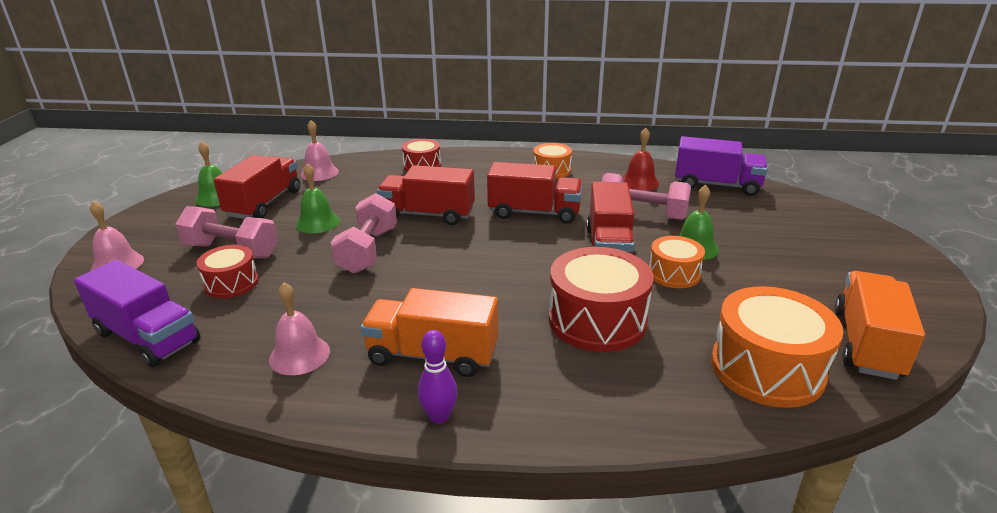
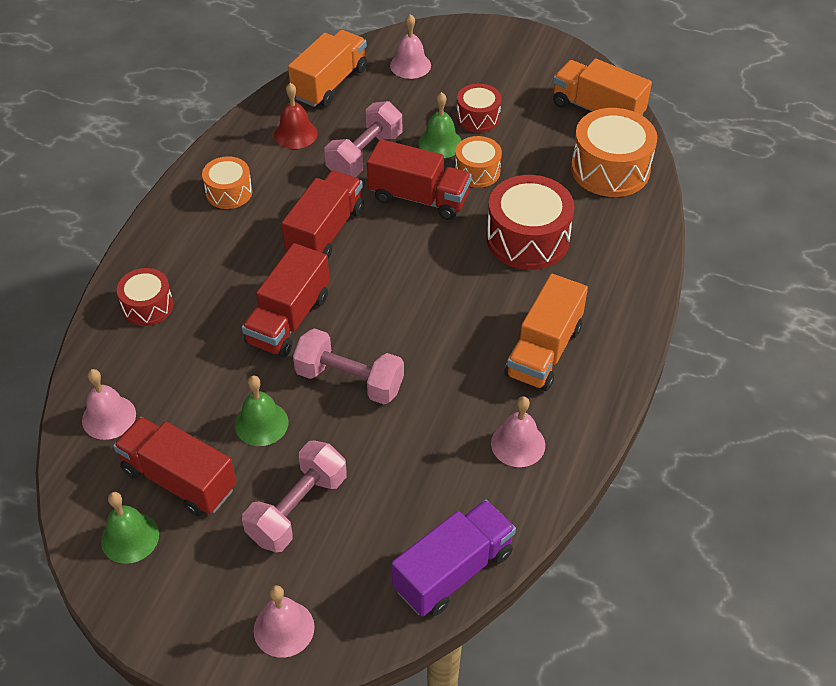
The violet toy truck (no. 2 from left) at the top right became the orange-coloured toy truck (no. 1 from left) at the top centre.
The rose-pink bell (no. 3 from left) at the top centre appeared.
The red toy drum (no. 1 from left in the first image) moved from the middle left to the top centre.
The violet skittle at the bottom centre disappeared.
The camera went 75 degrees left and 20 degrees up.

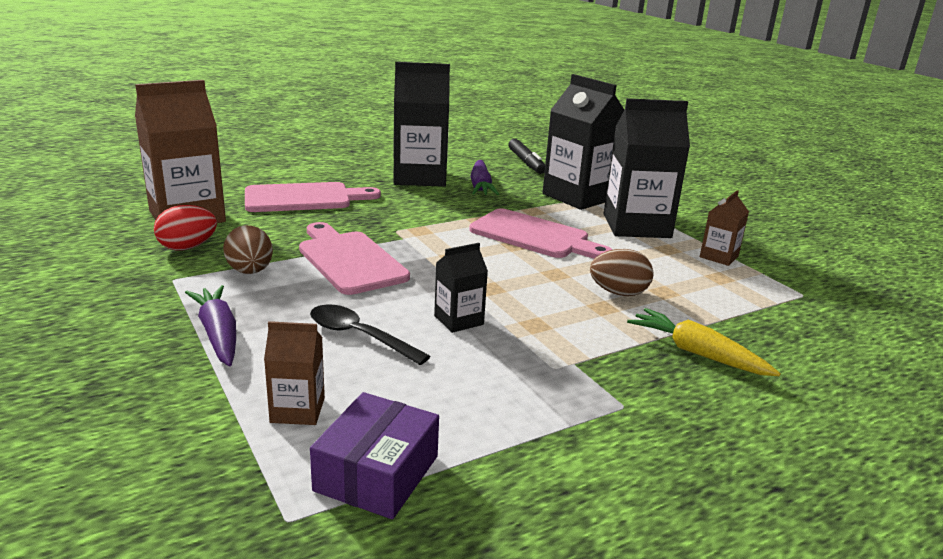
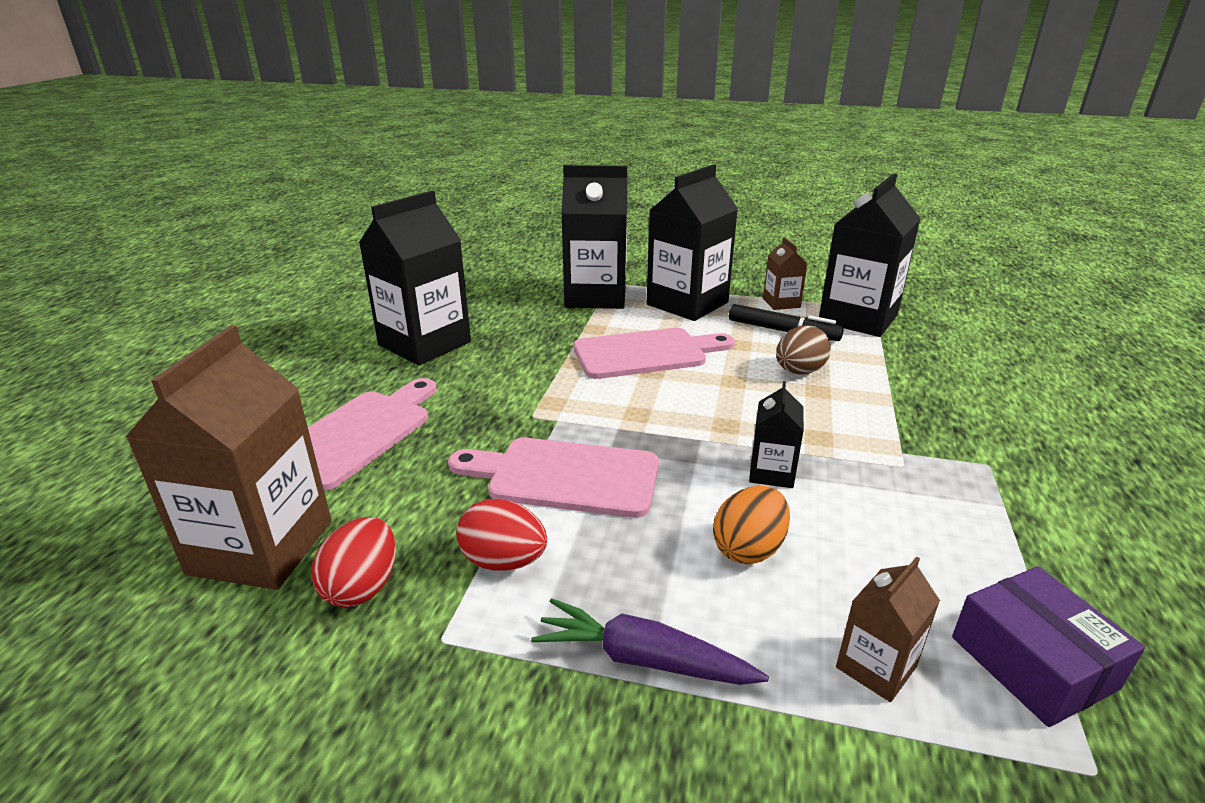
The russet toy egg (no. 1 from left) at the middle left became the red toy egg (no. 2 from left) at the centre.
The ebony tablespoon at the centre was replaced by the orange-coloured toy egg at the centre.
The ebony marker moved from the top centre to the centre.
The ebony carton (no. 5 from left) at the top right appeared.
The violet toy carrot (no. 2 from left) at the top centre disappeared.
The golden toy carrot at the middle right disappeared.
The camera went 45 degrees left and 5 degrees up.

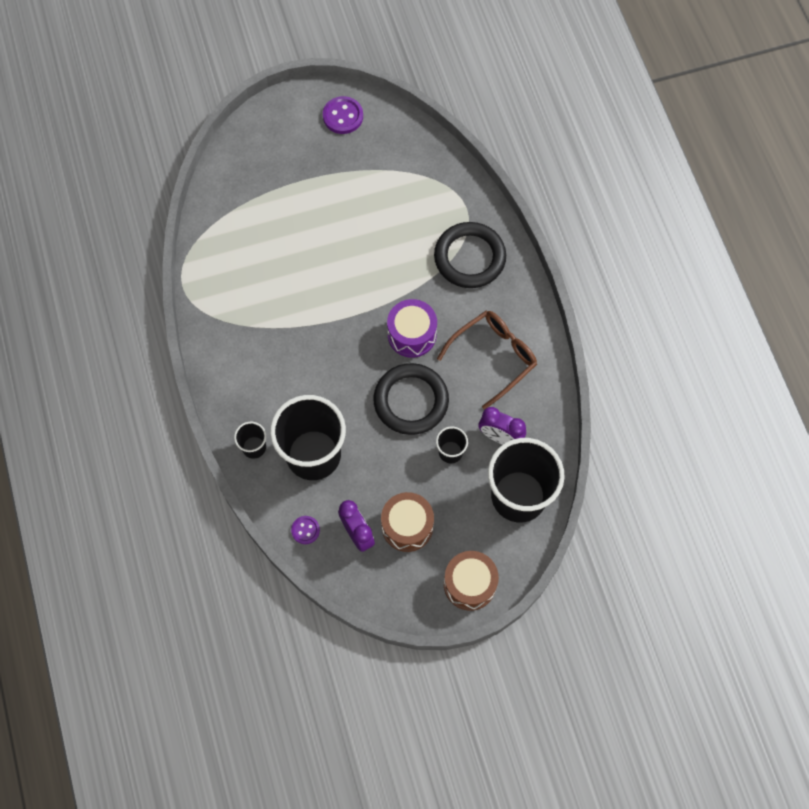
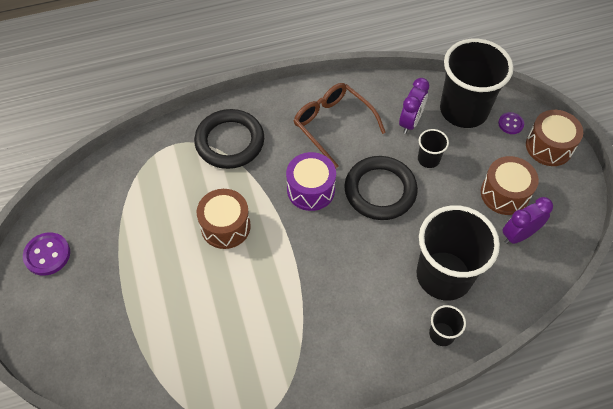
The russet toy drum (no. 1 from left) at the centre appeared.
The violet shirt button (no. 1 from left in the first image) moved from the centre to the top right.
The camera went 90 degrees left and 10 degrees down.

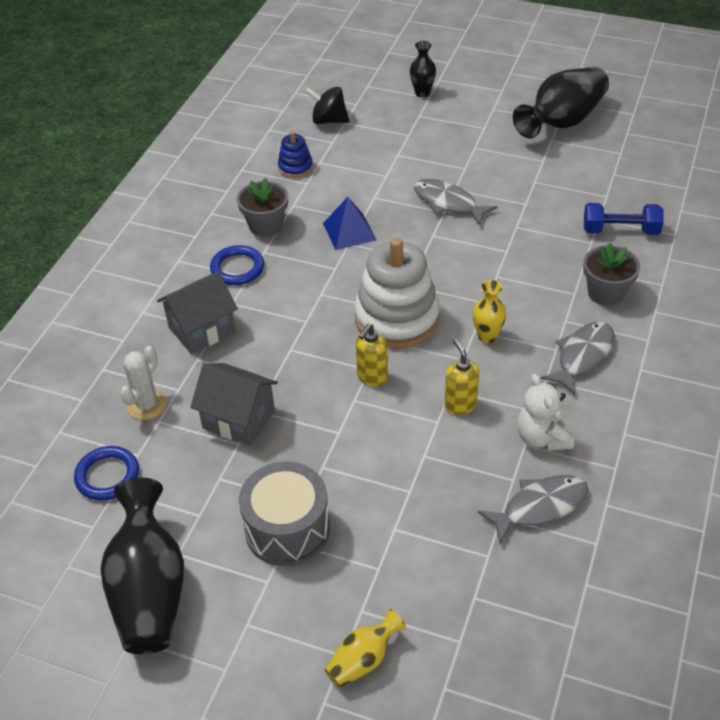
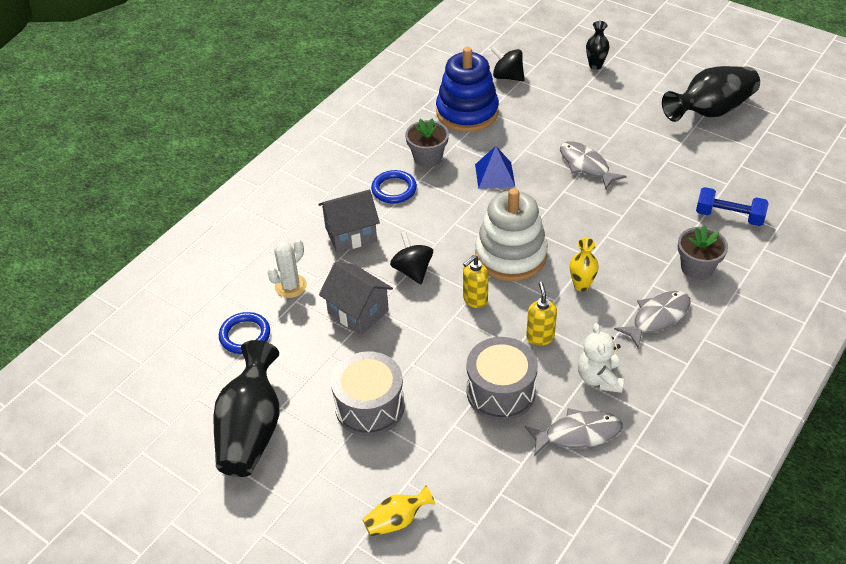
The ebony toy top (no. 1 from left) at the centre appeared.
The cobalt stacking rings at the top centre changed to 2.10 times the size.
The ash-grey toy drum (no. 2 from left) at the bottom centre appeared.
The camera went 15 degrees right and 0 degrees up.

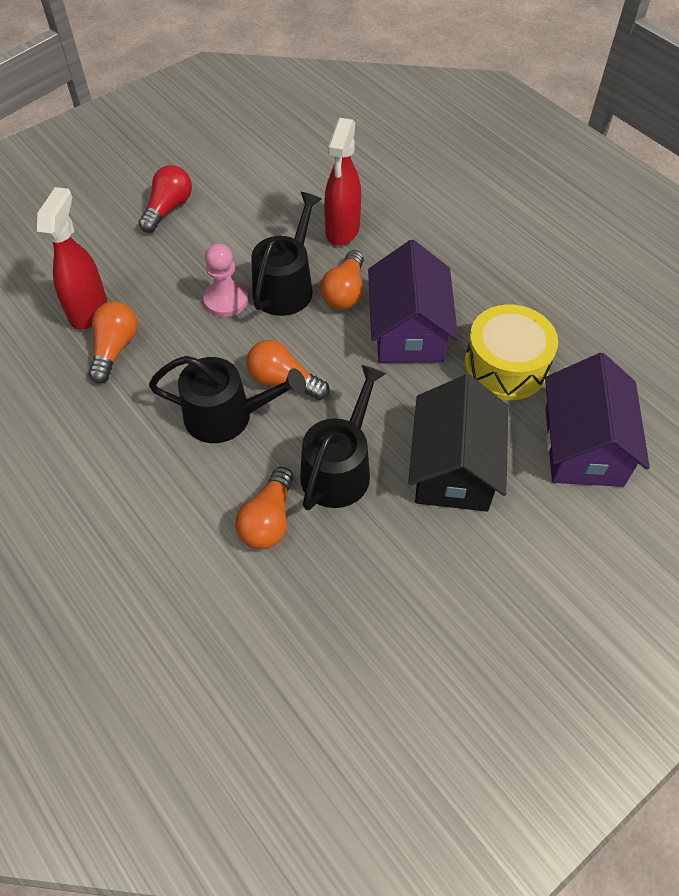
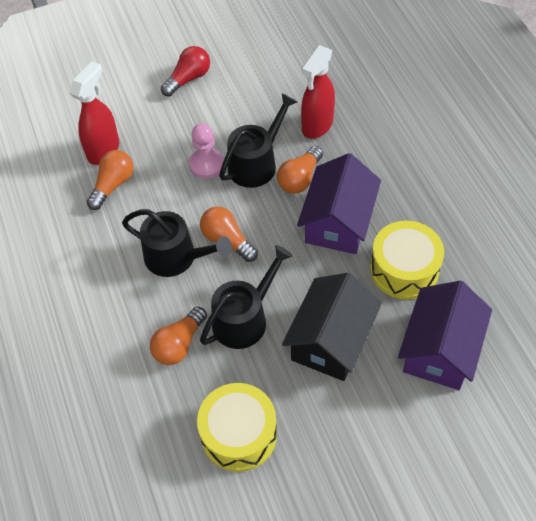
The golden toy drum (no. 1 from left) at the bottom centre appeared.
The camera went 20 degrees right and 0 degrees up.

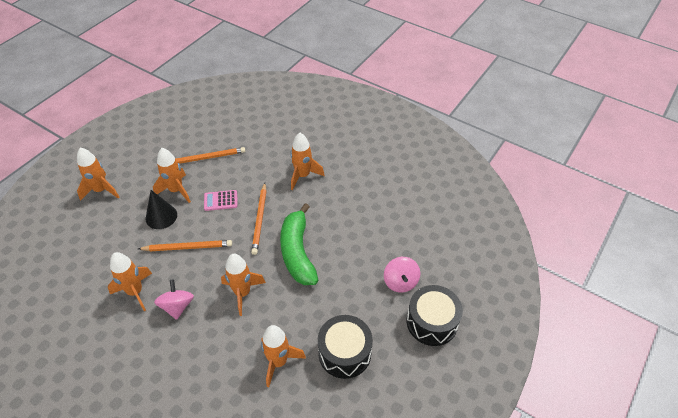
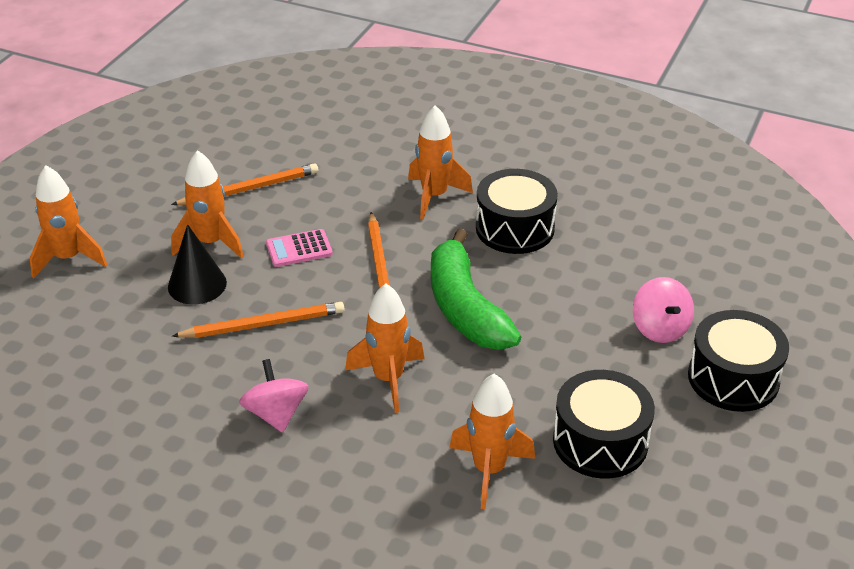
The ebony toy drum (no. 1 from left) at the centre appeared.
The orange-coloured spaceship (no. 2 from left) at the bottom left disappeared.
The camera went 10 degrees left and 10 degrees down.

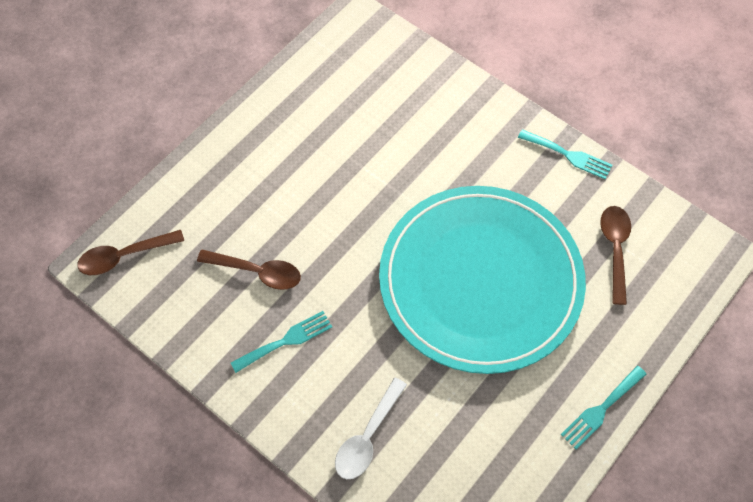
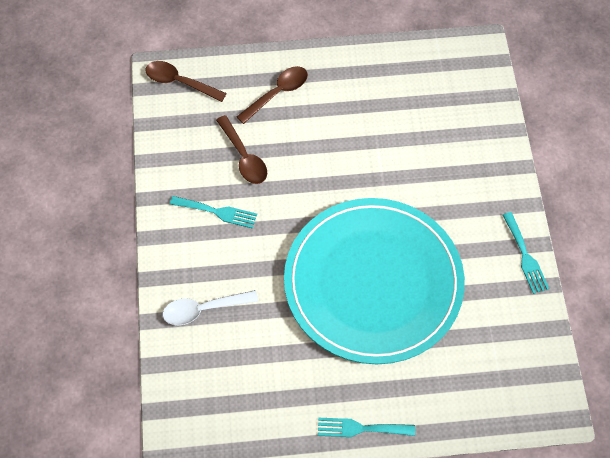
The russet tablespoon (no. 3 from left) moved from the middle right to the top centre.
The camera went 45 degrees right and 0 degrees up.

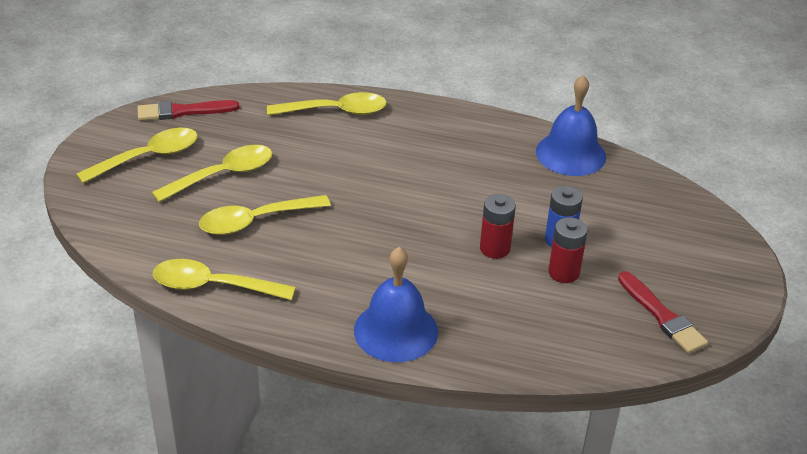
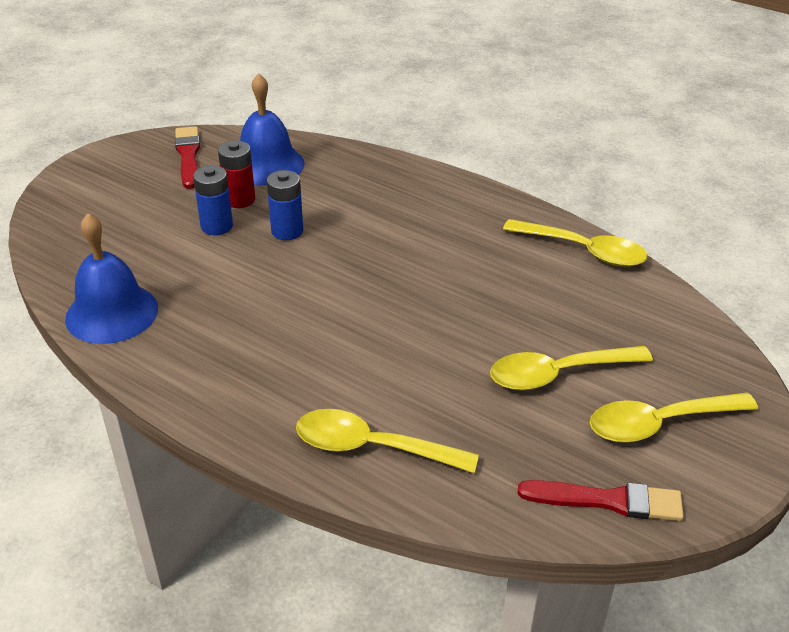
The cobalt bell (no. 1 from left in the first image) moved from the bottom centre to the top centre.
The red AA battery (no. 1 from left) at the centre became the cobalt AA battery (no. 2 from left) at the top centre.
The golden tablespoon (no. 4 from left) at the middle left disappeared.
The camera went 160 degrees left and 0 degrees up.

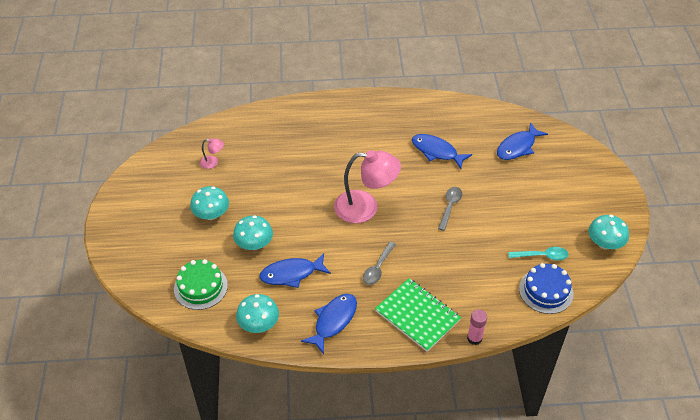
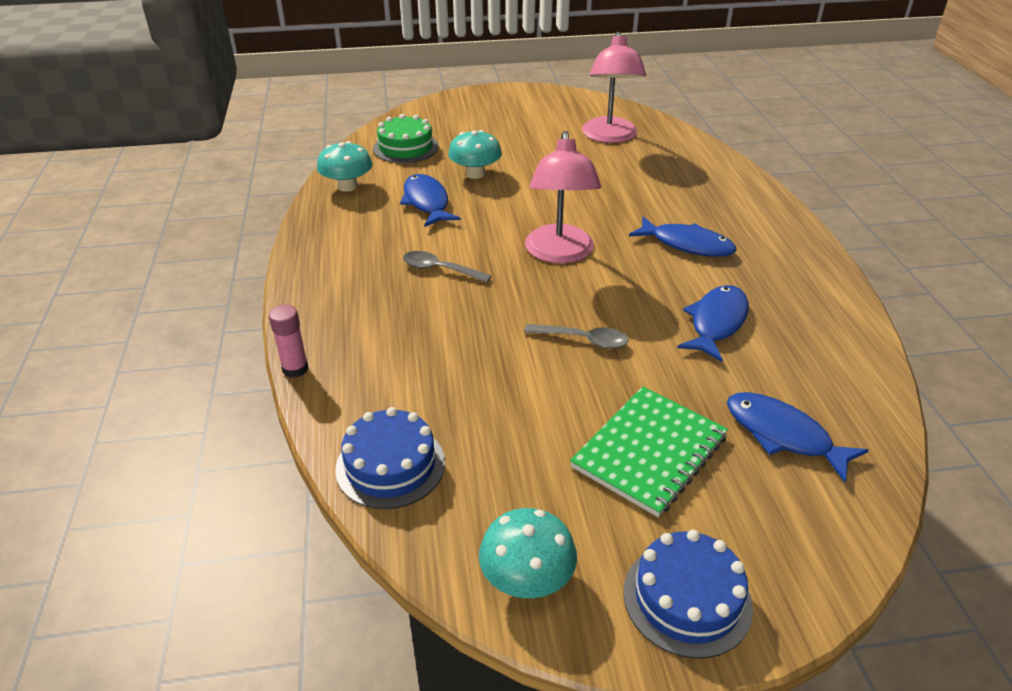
The leaf-green exercise book moved from the bottom centre to the centre.
The rose-pink lamp (no. 1 from left in the first image) at the middle left changed to 2.27 times the size.
The cobalt gateau (no. 2 from left) at the bottom right appeared.
The cobalt fish figure (no. 2 from left) moved from the bottom centre to the middle right.
The teal fungus (no. 1 from left) at the middle left disappeared.
The teal tablespoon at the middle right disappeared.
The camera went 85 degrees right and 10 degrees down.

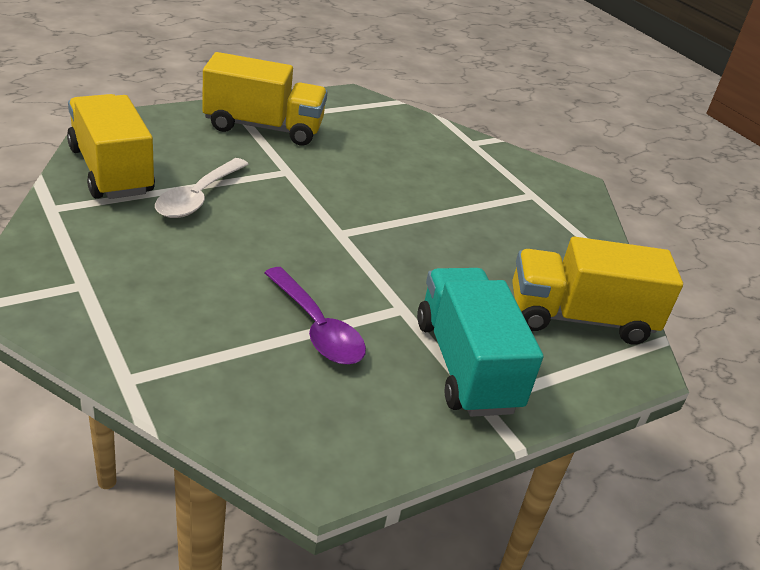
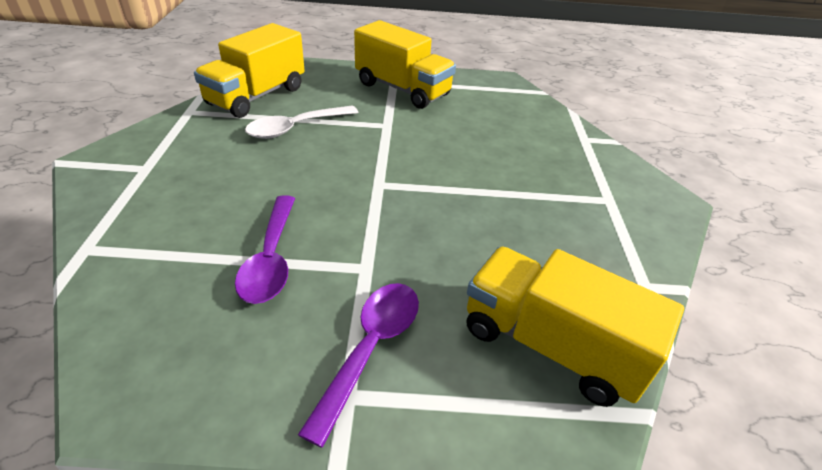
The golden toy truck (no. 1 from left) at the top left turned 150 degrees counterclockwise.
The teal toy truck at the centre was replaced by the violet tablespoon (no. 2 from left) at the bottom centre.
The camera went 35 degrees right and 5 degrees up.

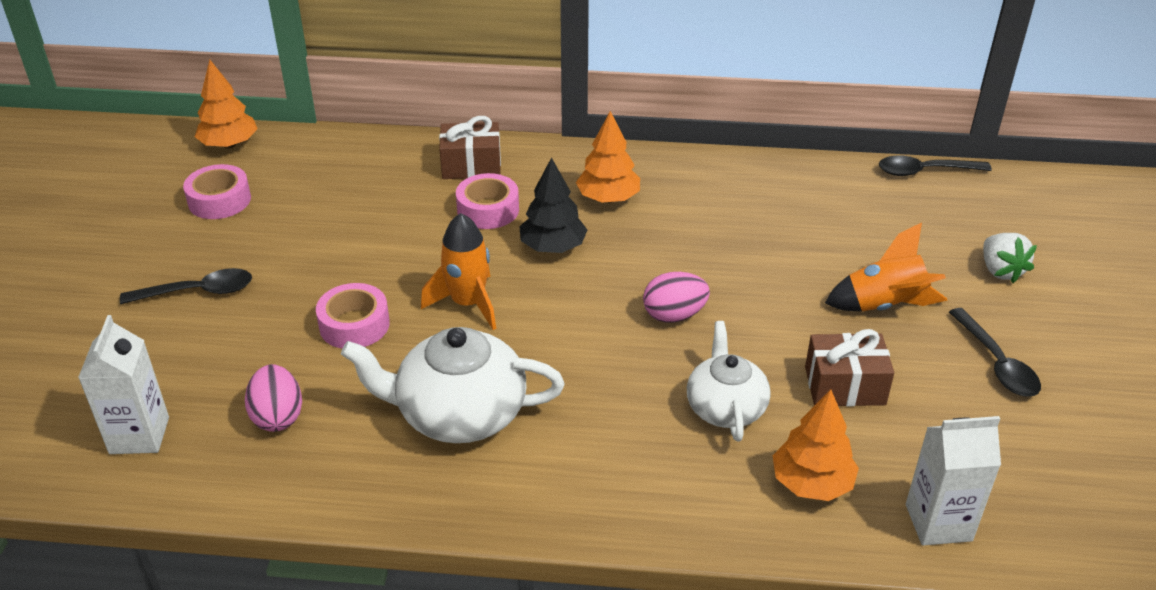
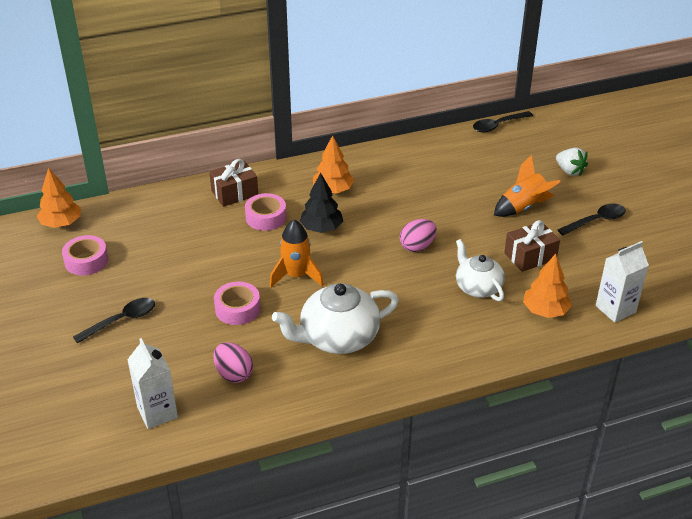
The ebony tablespoon (no. 3 from left) at the middle right turned 75 degrees counterclockwise.
The camera went 25 degrees left and 0 degrees up.

